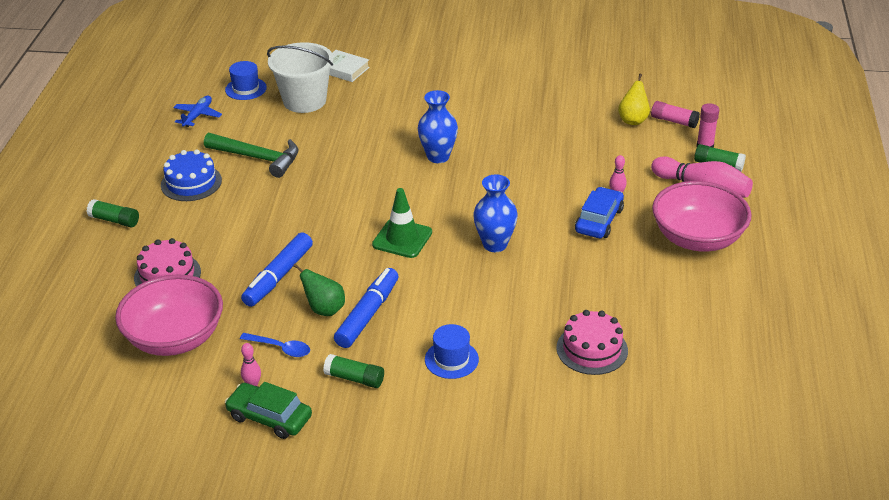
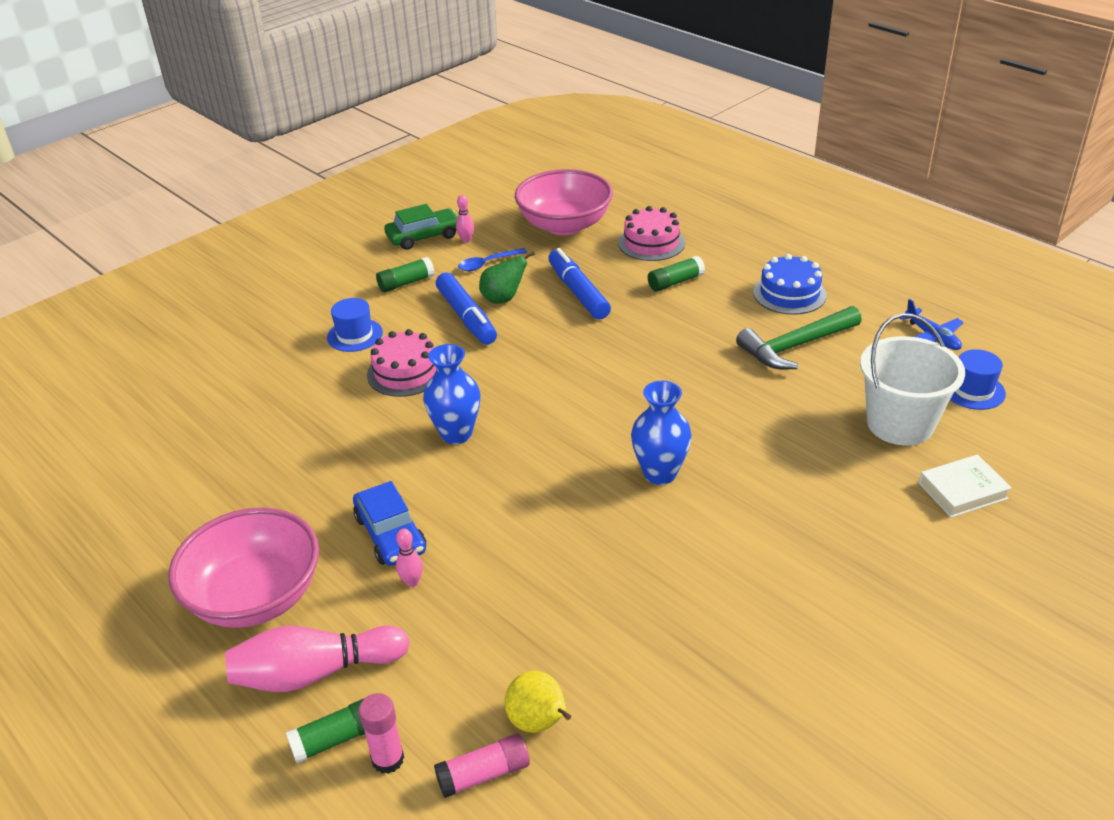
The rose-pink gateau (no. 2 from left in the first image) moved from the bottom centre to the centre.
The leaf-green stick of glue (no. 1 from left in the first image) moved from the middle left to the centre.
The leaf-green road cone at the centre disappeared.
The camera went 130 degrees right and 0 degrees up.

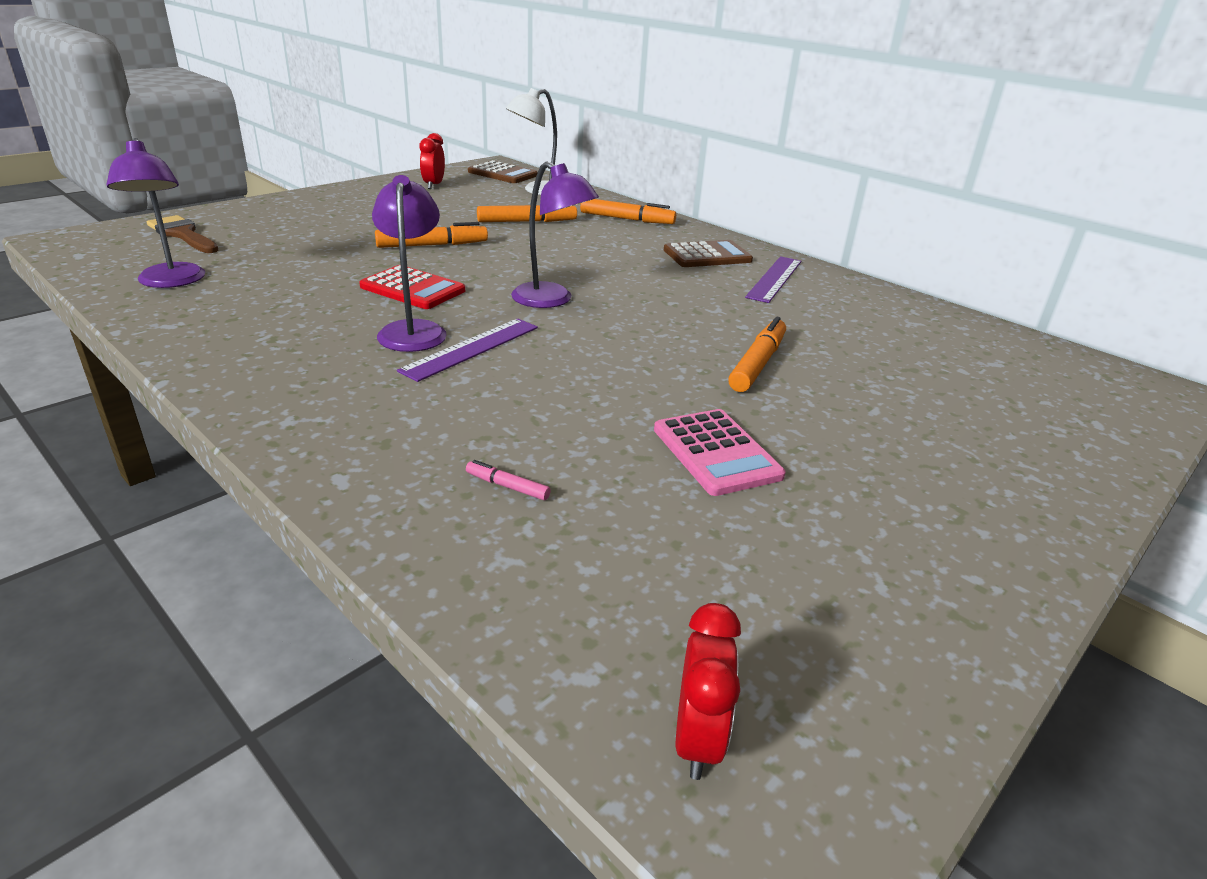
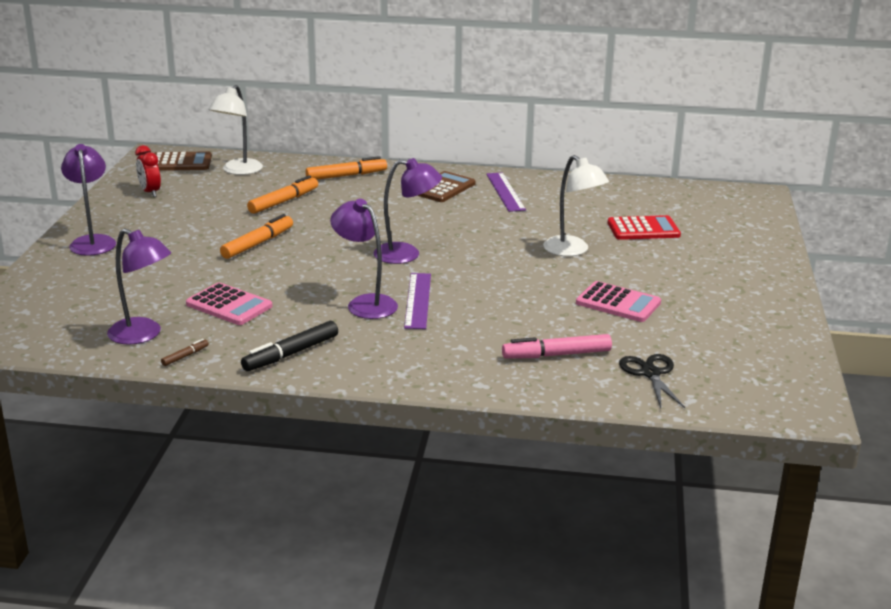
The violet lamp (no. 1 from left) at the top left appeared.
The russet marker at the middle left appeared.
The rose-pink pocket calculator (no. 1 from left) at the middle left appeared.
The ebony marker at the middle left appeared.
The rose-pink marker at the centre changed to 2.05 times the size.
The orange-coloured marker (no. 4 from left) at the centre was replaced by the white lamp (no. 2 from left) at the centre.
The red pocket calculator moved from the top centre to the middle right.
The ebony scissors at the middle right appeared.
The russet paintbrush at the top left disappeared.
The red bedside clock (no. 2 from left) at the bottom centre disappeared.
The camera went 35 degrees left and 5 degrees down.

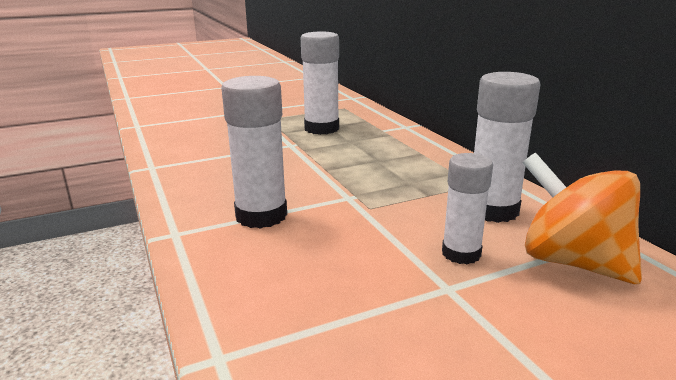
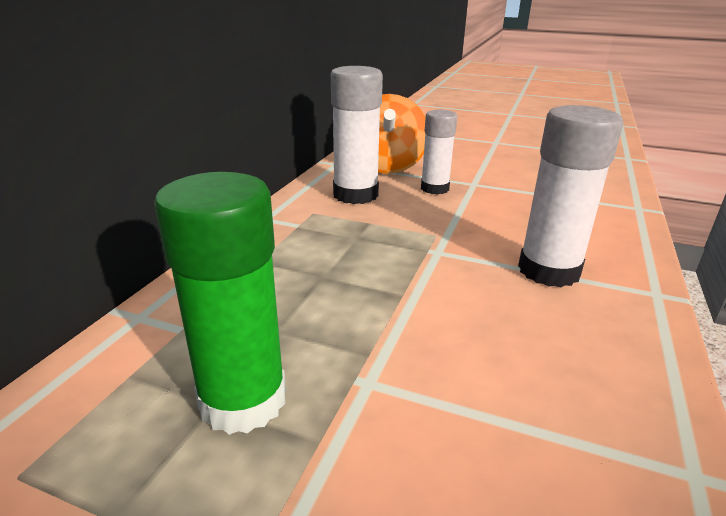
The white stick of glue (no. 2 from left) at the top centre became the leaf-green stick of glue at the middle left.
The camera went 135 degrees left and 5 degrees up.

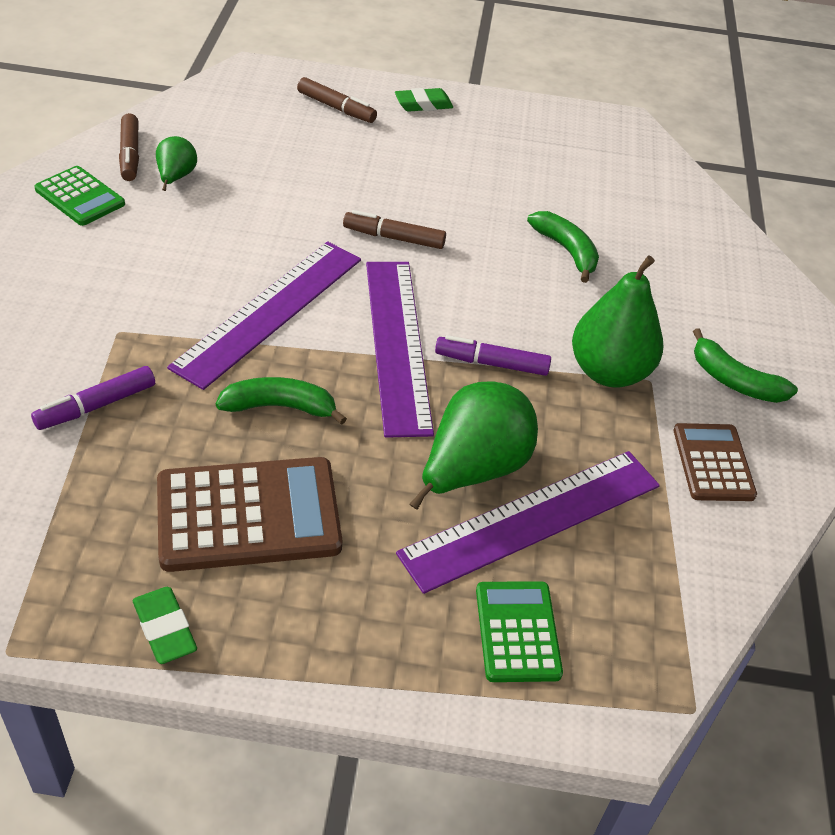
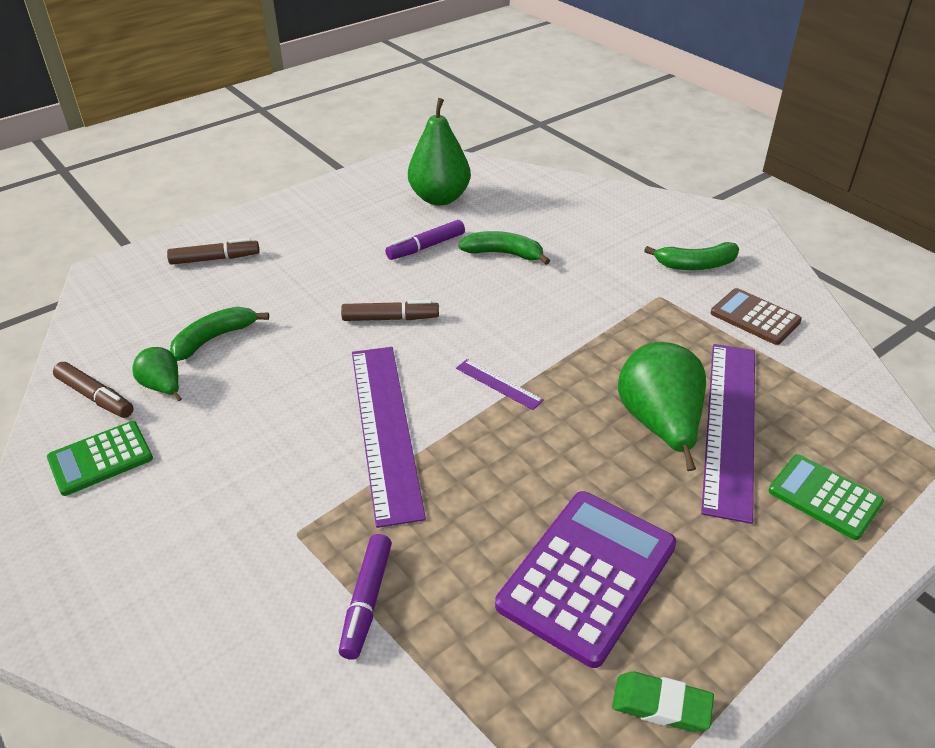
The leaf-green pocket calculator (no. 1 from left) at the top left turned 150 degrees clockwise.
The leaf-green banana fruit (no. 1 from left) moved from the centre to the middle left.
The russet marker (no. 3 from left) at the top centre turned 150 degrees counterclockwise.
The violet marker (no. 2 from left) moved from the centre to the top centre.
The leaf-green pear fruit (no. 3 from left in the first image) moved from the middle right to the top centre.
The violet ruler (no. 2 from left) at the centre changed to 0.42 times the size.
The russet pocket calculator (no. 1 from left) at the middle left became the violet pocket calculator at the bottom centre.
The leaf-green gum eraser (no. 2 from left) at the top centre disappeared.
The camera went 40 degrees left and 5 degrees down.

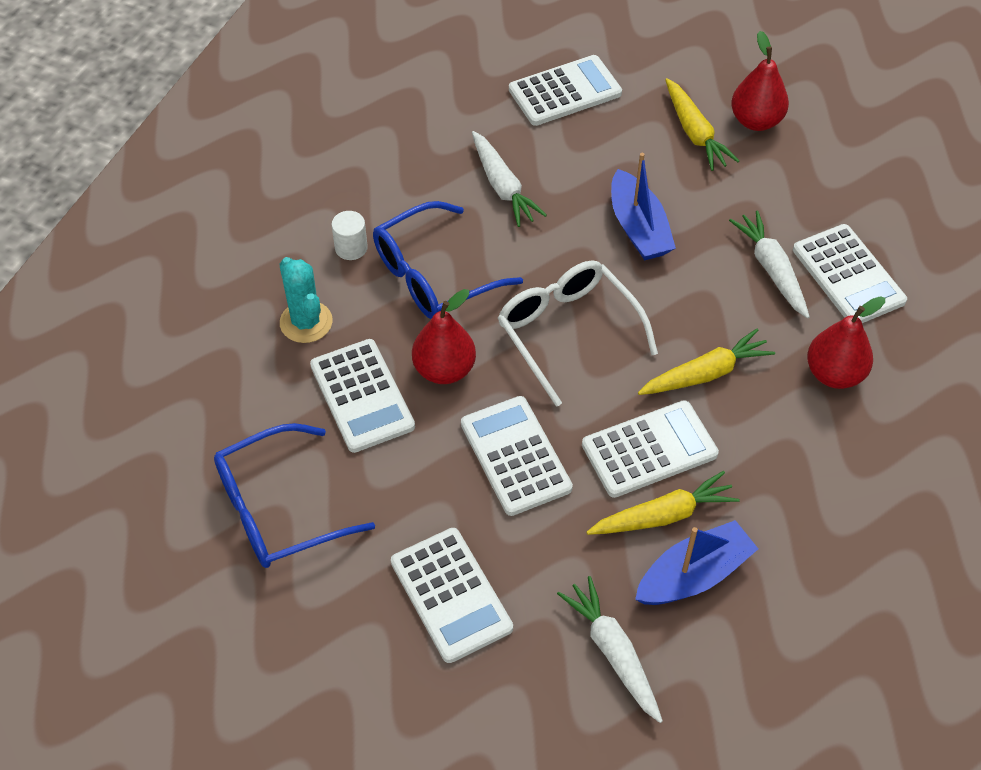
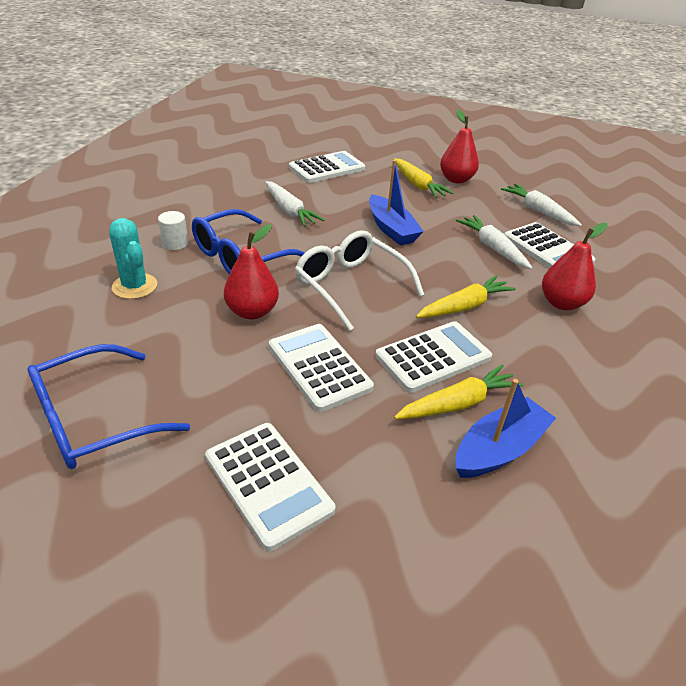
The white toy carrot (no. 2 from left in the first image) moved from the bottom centre to the top right.
The white pocket calculator (no. 1 from left) at the centre disappeared.
The camera went 10 degrees left and 15 degrees down.

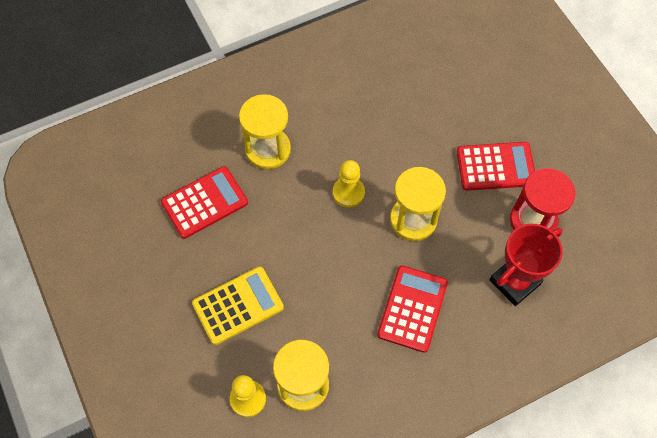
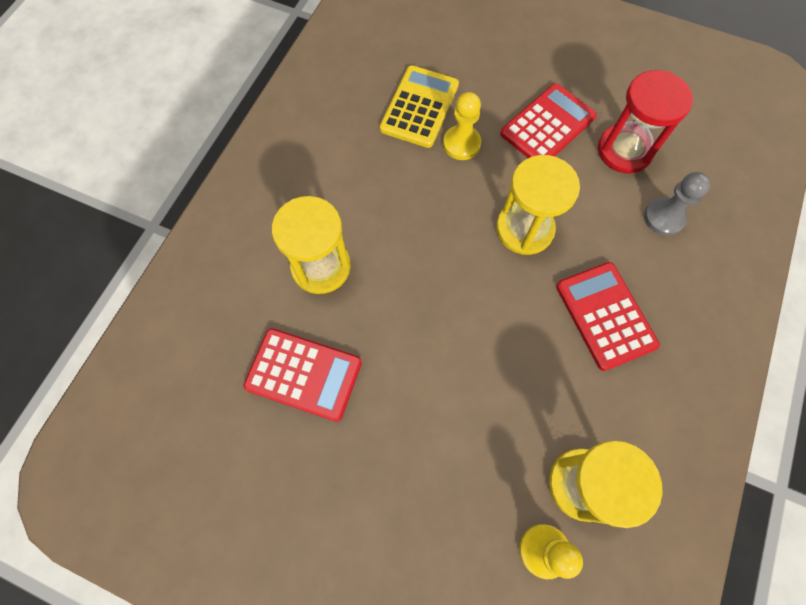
The red pocket calculator (no. 1 from left) at the middle left turned 90 degrees clockwise.
The golden pocket calculator moved from the bottom centre to the top centre.
The golden game pawn (no. 2 from left in the first image) moved from the centre to the top centre.
The red prize cup at the middle right was replaced by the ash-grey game pawn at the middle right.
The camera went 40 degrees left and 5 degrees up.

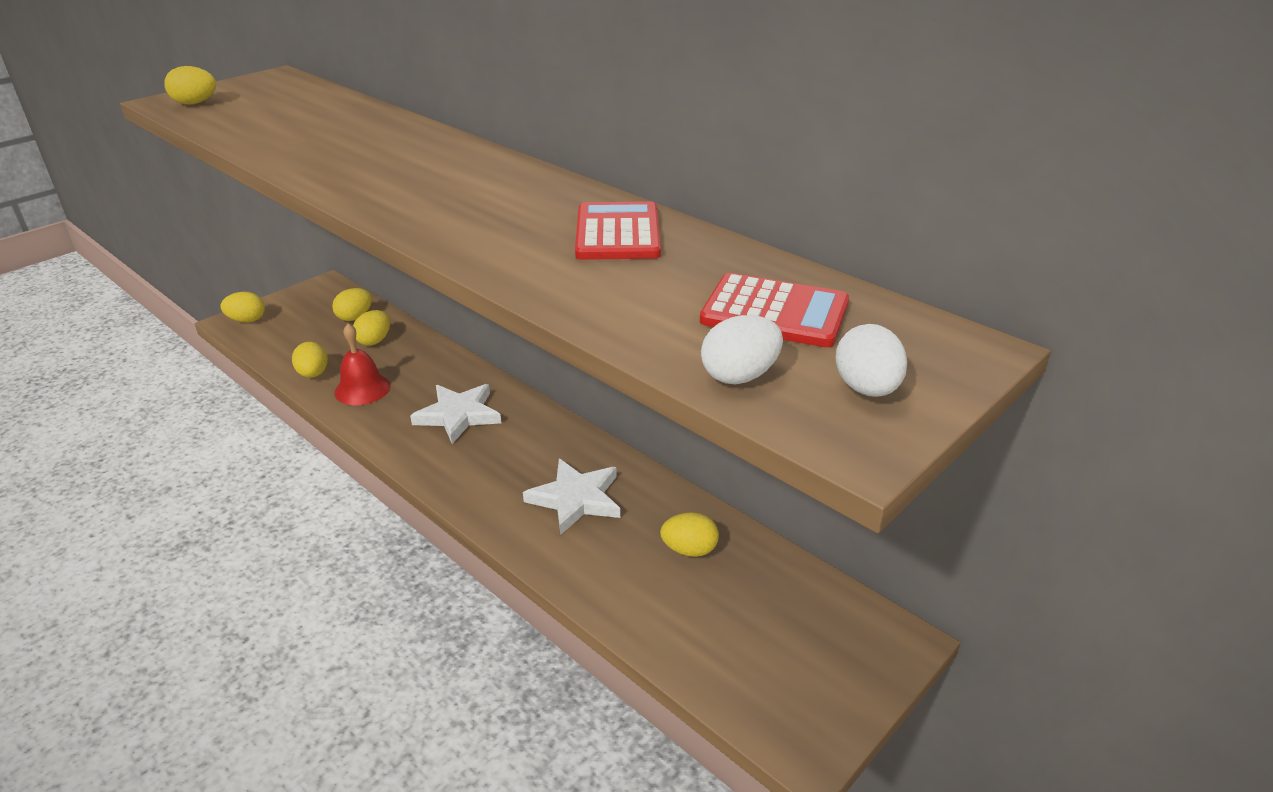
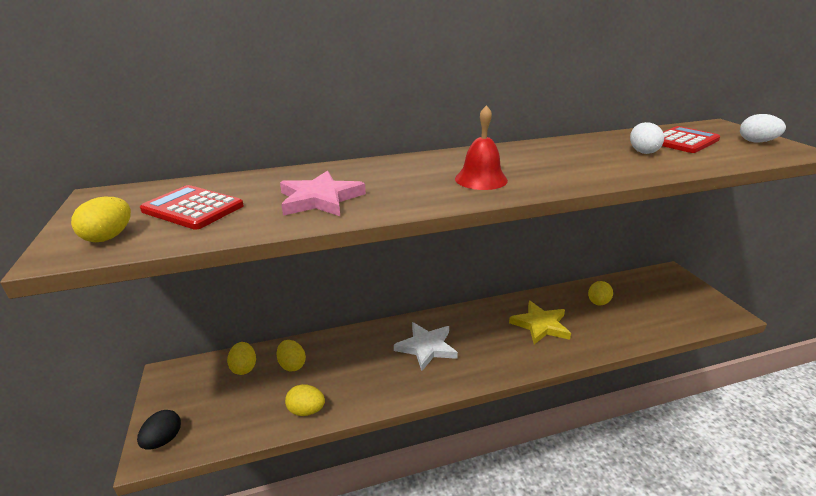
The golden toy egg (no. 2 from left) at the middle left became the ebony toy egg at the bottom left.
The red pocket calculator (no. 1 from left) moved from the top centre to the middle left.
The rose-pink star shape at the centre appeared.
The red bell moved from the middle left to the top centre.
The white star shape (no. 2 from left) at the centre became the golden star shape at the centre.
The white toy egg (no. 1 from left) moved from the centre to the top right.
The camera went 60 degrees left and 5 degrees down.

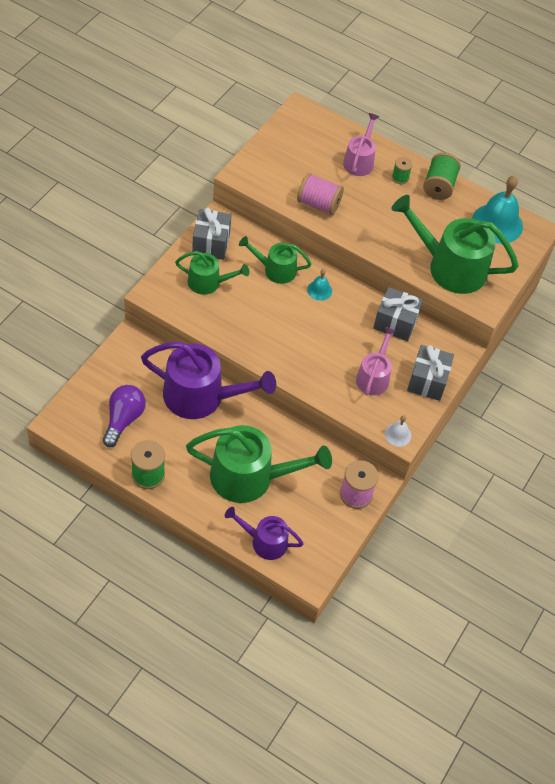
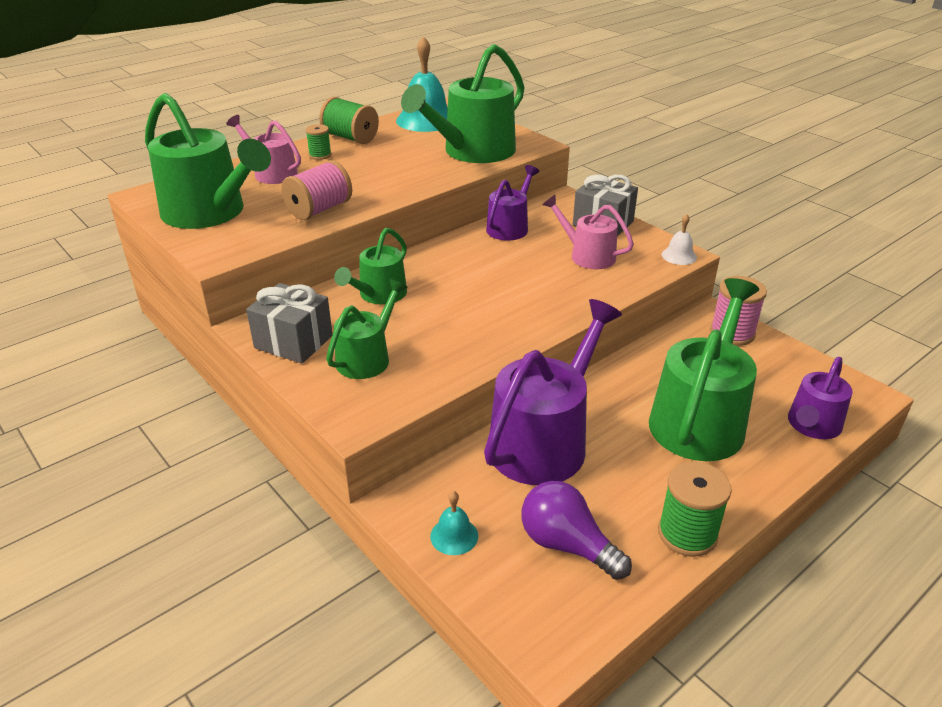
The leaf-green sprinkling can (no. 1 from left) at the top left appeared.
The teal bell (no. 1 from left in the first image) moved from the centre to the bottom centre.
The ash-grey present (no. 2 from left) at the middle right was replaced by the violet sprinkling can (no. 1 from left) at the top centre.
The camera went 65 degrees left and 20 degrees down.

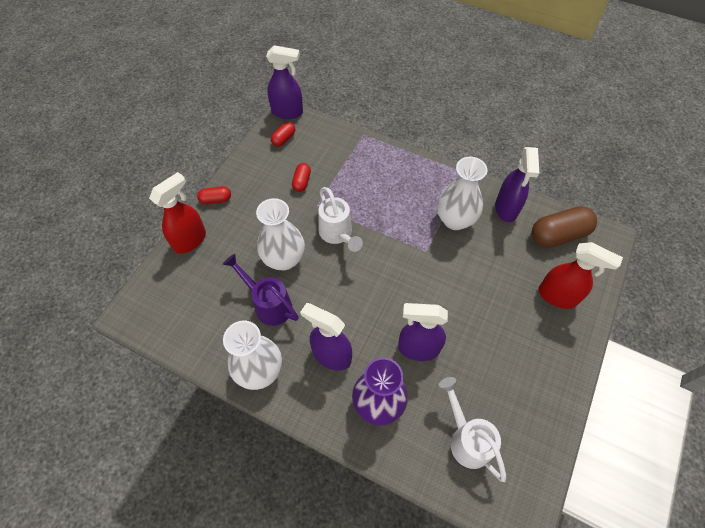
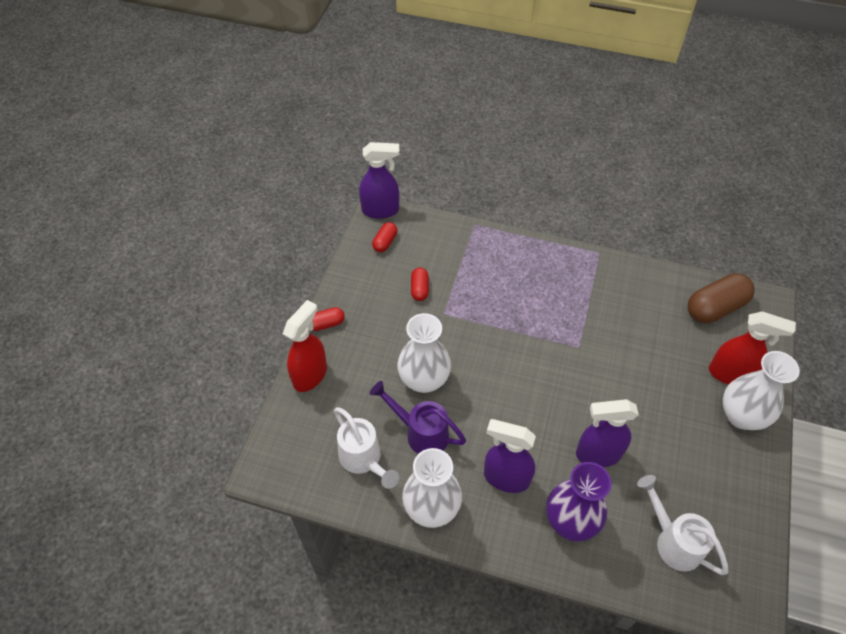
The white sprinkling can (no. 1 from left) moved from the centre to the bottom centre.
The white vase (no. 3 from left) moved from the centre to the middle right.
The violet spray cleaner (no. 4 from left) at the middle right disappeared.
The camera went 10 degrees left and 5 degrees down.

